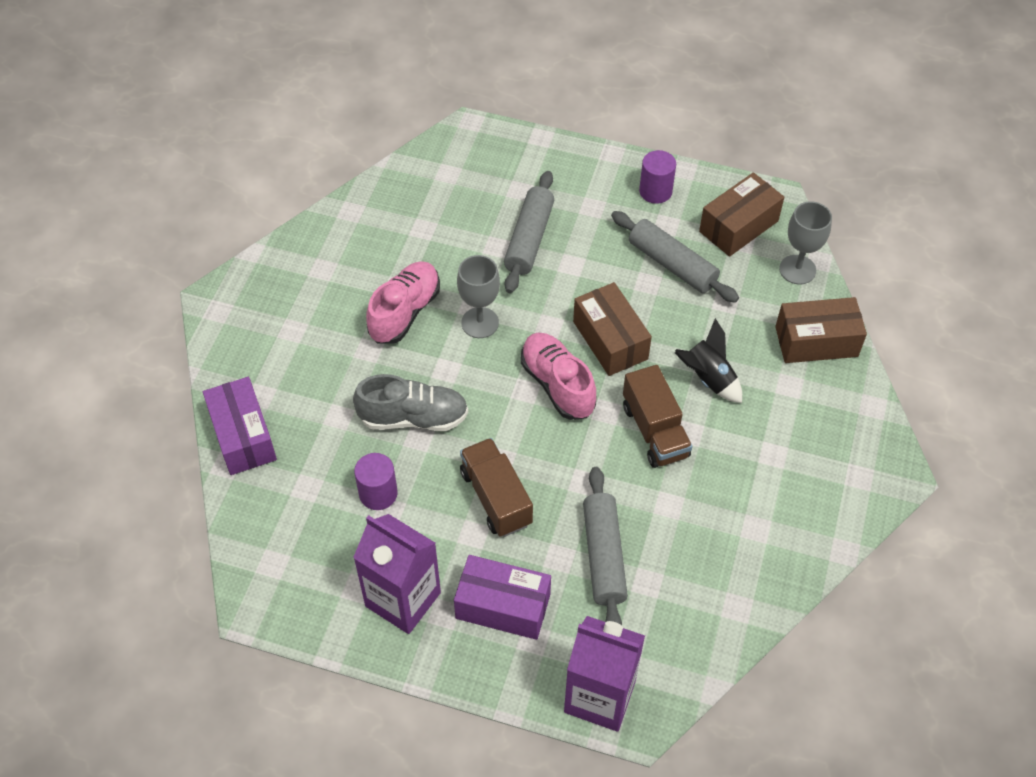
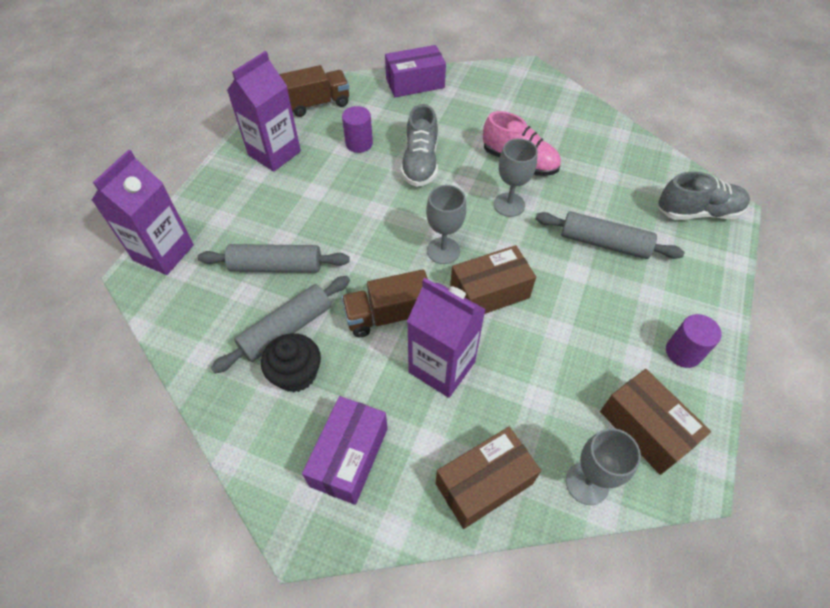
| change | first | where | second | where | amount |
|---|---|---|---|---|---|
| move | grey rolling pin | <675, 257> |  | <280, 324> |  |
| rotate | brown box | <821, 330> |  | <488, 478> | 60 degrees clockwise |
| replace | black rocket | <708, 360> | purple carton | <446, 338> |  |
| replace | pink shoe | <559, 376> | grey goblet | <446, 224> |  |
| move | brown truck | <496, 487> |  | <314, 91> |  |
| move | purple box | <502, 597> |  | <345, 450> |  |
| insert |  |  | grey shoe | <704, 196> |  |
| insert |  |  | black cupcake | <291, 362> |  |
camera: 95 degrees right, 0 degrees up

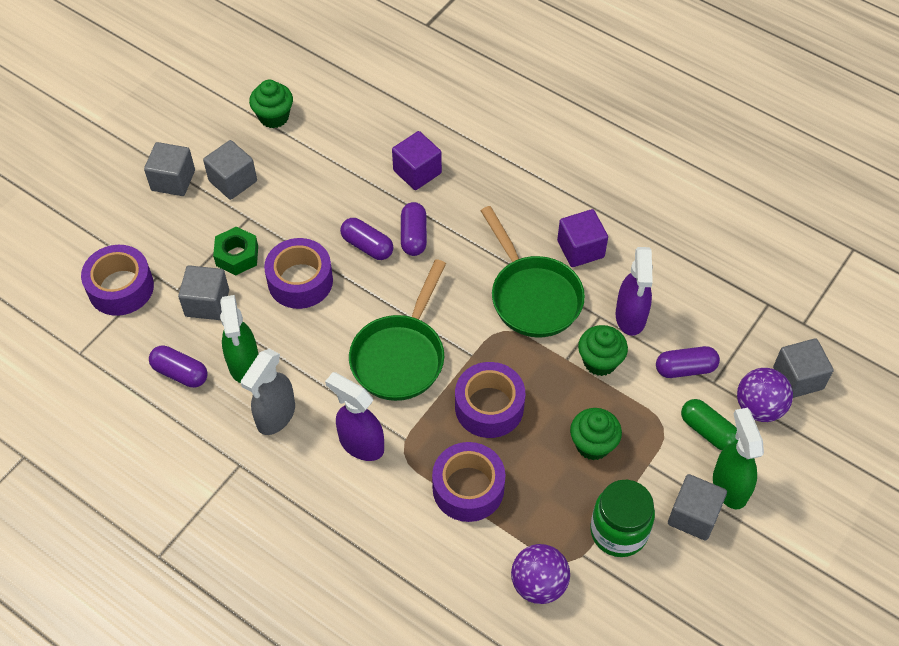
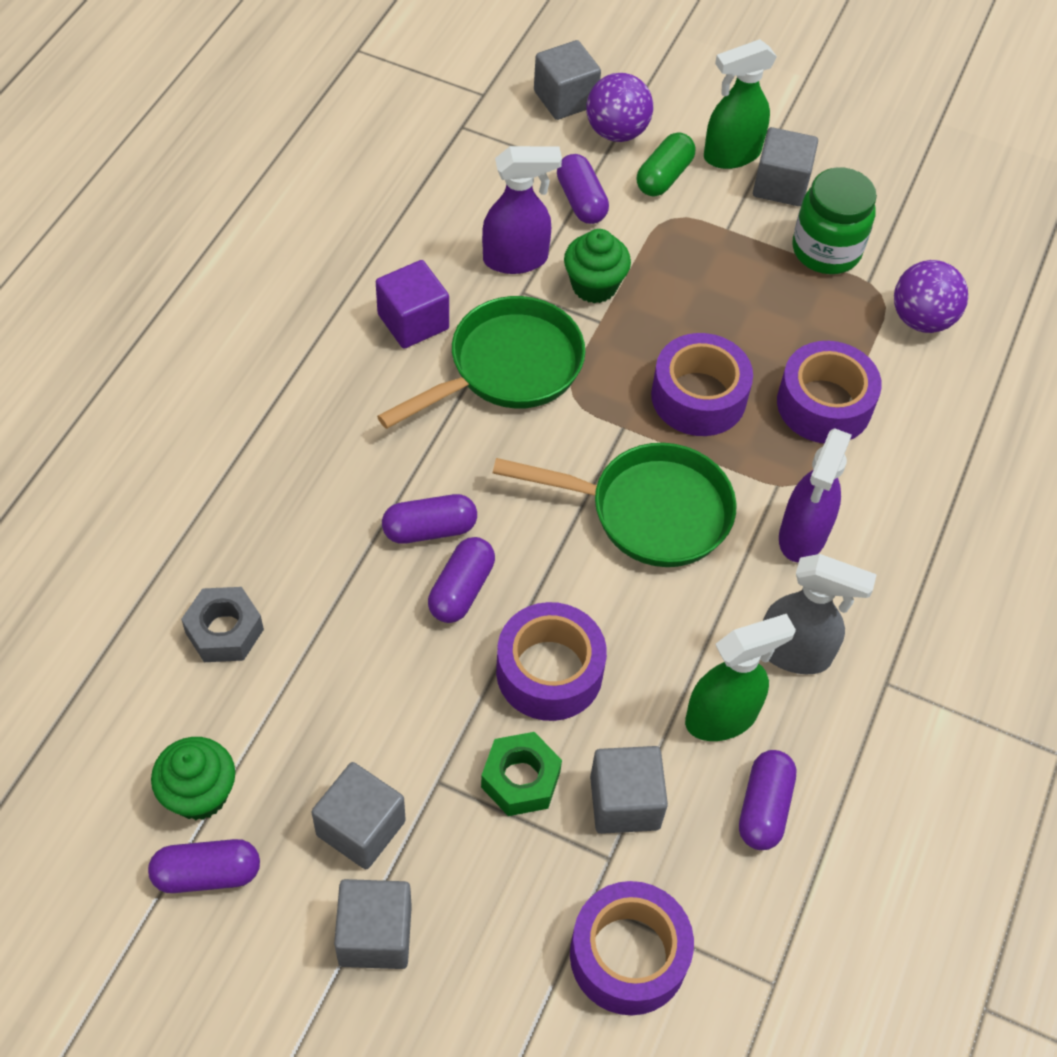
| change | first | where | second | where | amount |
|---|---|---|---|---|---|
| delete | purple cube | <417, 160> |  |  |  |
| delete | green cupcake | <596, 434> |  |  |  |
| insert |  |  | grey nut | <222, 624> |  |
| insert |  |  | purple capsule | <204, 866> |  |
camera: 105 degrees left, 0 degrees up

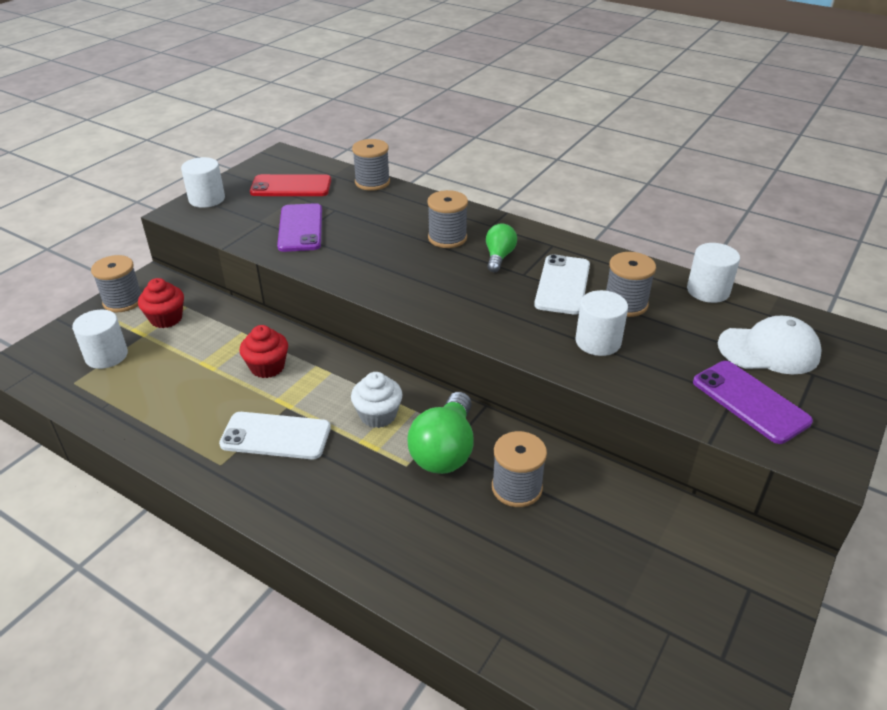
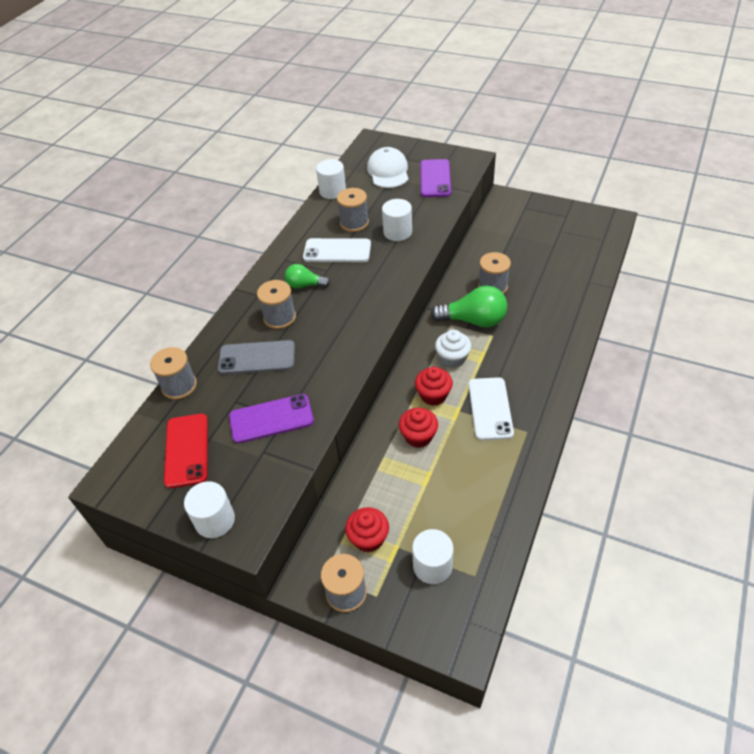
| change | first | where | second | where | amount |
|---|---|---|---|---|---|
| rotate | purple phone | <753, 402> |  | <435, 178> | 45 degrees counterclockwise |
| insert |  |  | grey phone | <256, 357> |  |
| insert |  |  | red cupcake | <434, 386> |  |
camera: 95 degrees left, 10 degrees up

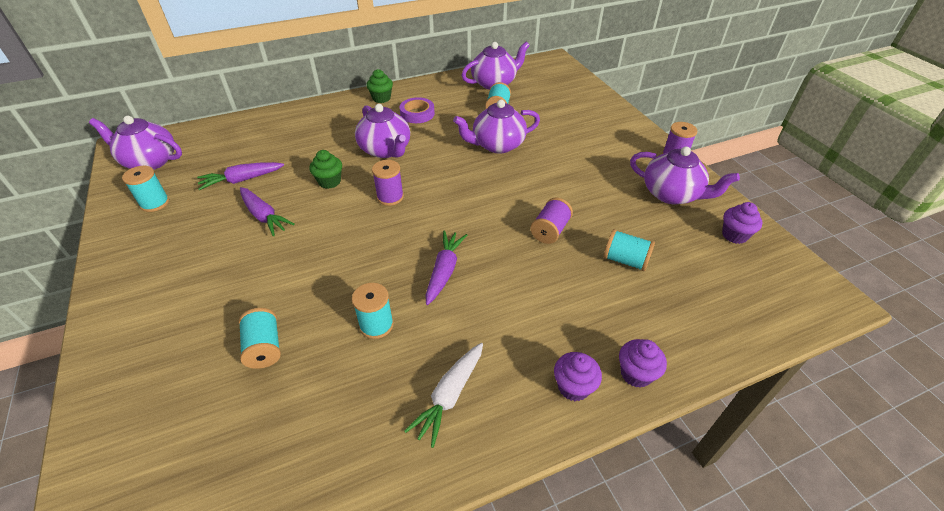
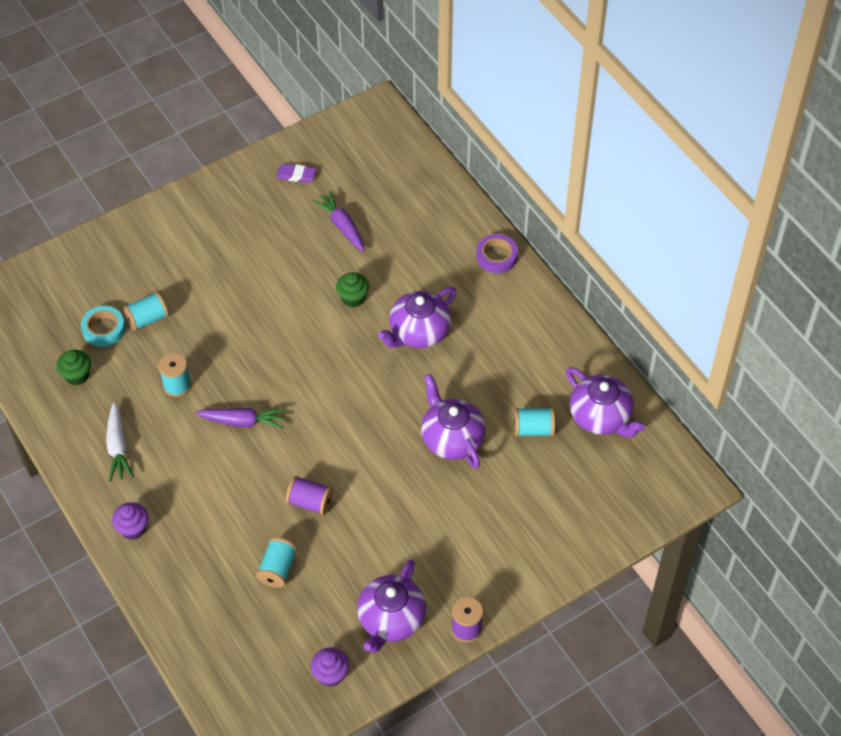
| change | first | where | second | where | amount |
|---|---|---|---|---|---|
| move | green cupcake | <379, 86> |  | <74, 368> |  |
| move | purple tape | <417, 110> |  | <497, 253> |  |
| delete | purple teapot | <135, 143> |  |  |  |
| delete | purple spool | <388, 183> |  |  |  |
| replace | turquoise spool | <145, 189> | purple eraser | <296, 173> |  |
| delete | purple carrot | <267, 211> |  |  |  |
| delete | purple cupcake | <643, 363> |  |  |  |
| rotate | white carrot | <443, 395> |  | <120, 442> | 120 degrees counterclockwise |
| insert |  |  | turquoise tape | <103, 326> |  |
camera: 80 degrees right, 10 degrees up

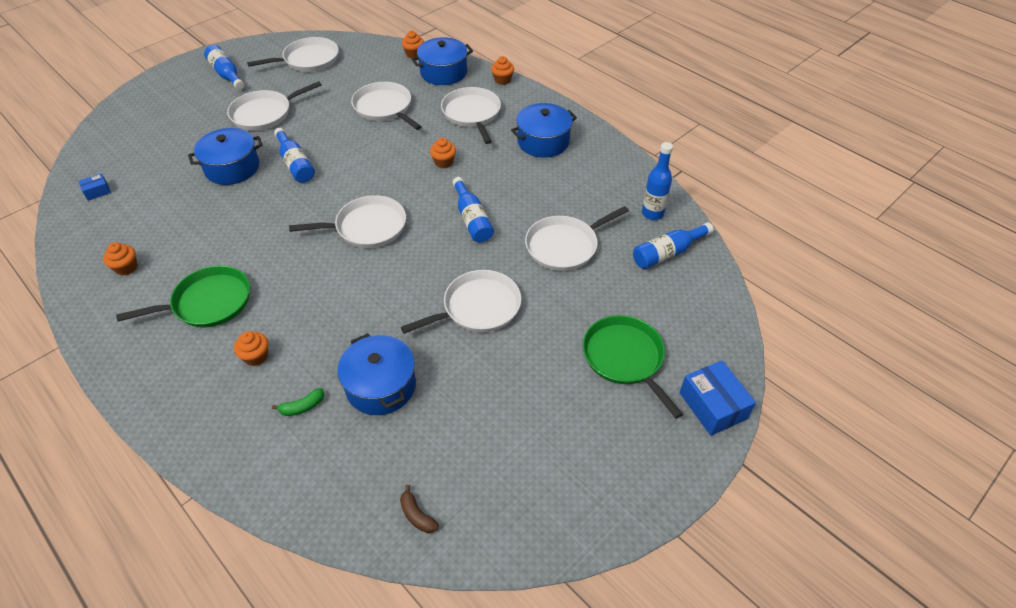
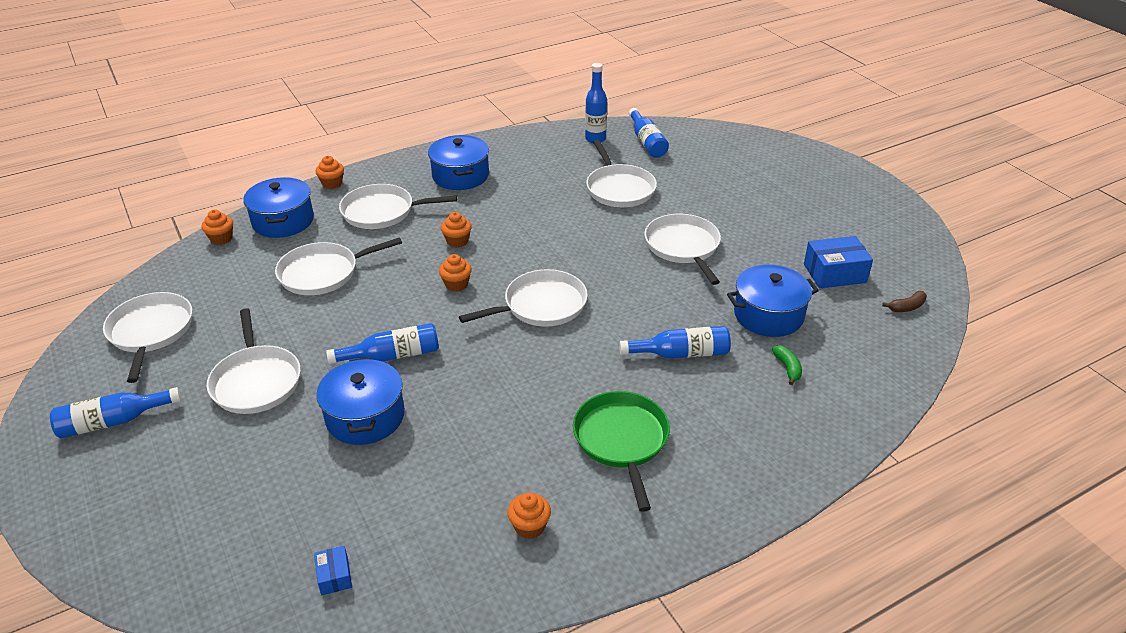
| change | first | where | second | where | amount |
|---|---|---|---|---|---|
| move | blue bottle | <473, 210> |  | <675, 342> |  |
| rotate | white pan | <347, 221> |  | <523, 298> | 60 degrees clockwise |
| delete | green pan | <633, 367> |  |  |  |
| move | orange cupcake | <251, 348> |  | <455, 273> |  |
| move | blue box | <717, 398> |  | <838, 262> |  |
camera: 75 degrees left, 10 degrees down

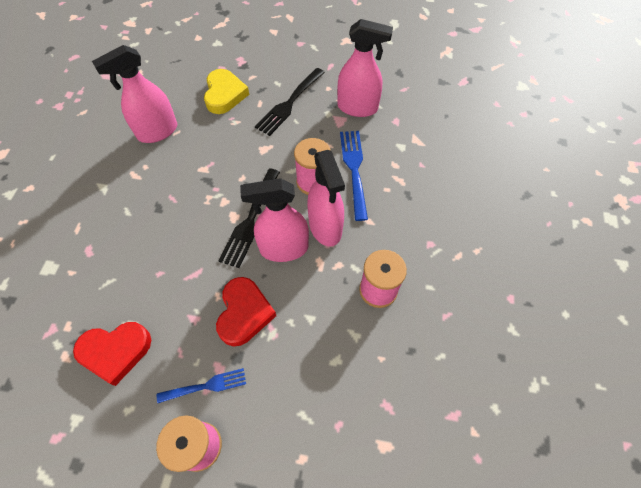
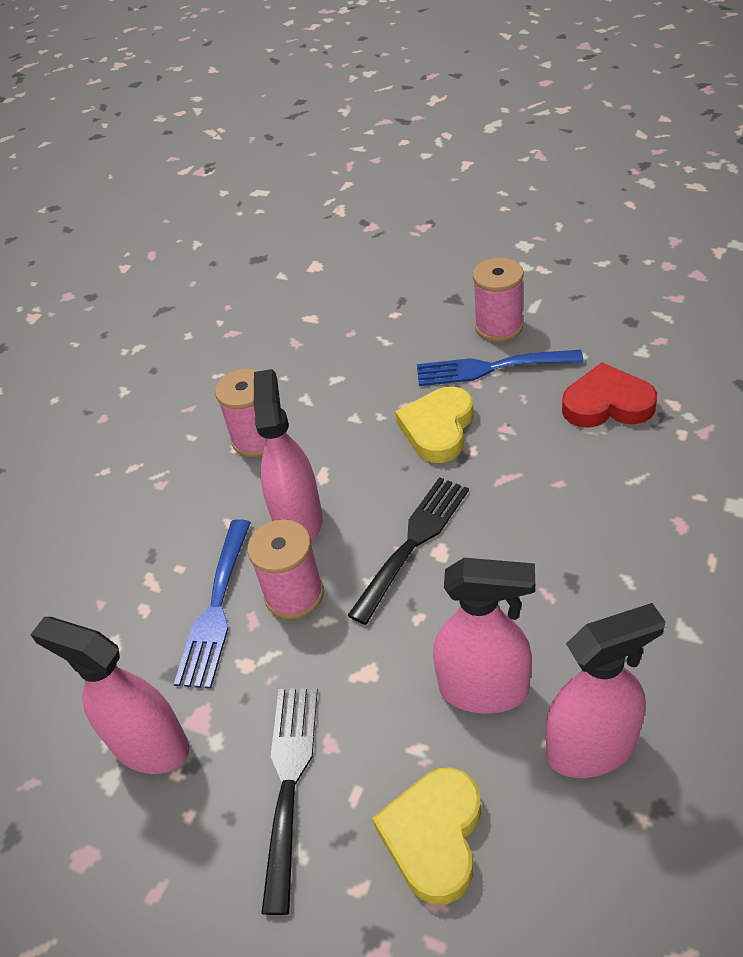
| change | first | where | second | where | amount |
|---|---|---|---|---|---|
| rotate | black fork | <290, 102> |  | <289, 801> | 45 degrees counterclockwise |
| move | pink spray bottle | <274, 220> |  | <484, 636> |  |
| recolor | red heart | <246, 311> | yellow heart | <434, 425> |  |
| resize | blue fork | <201, 385> |  | <500, 368> | x1.59 |
camera: 160 degrees left, 15 degrees down

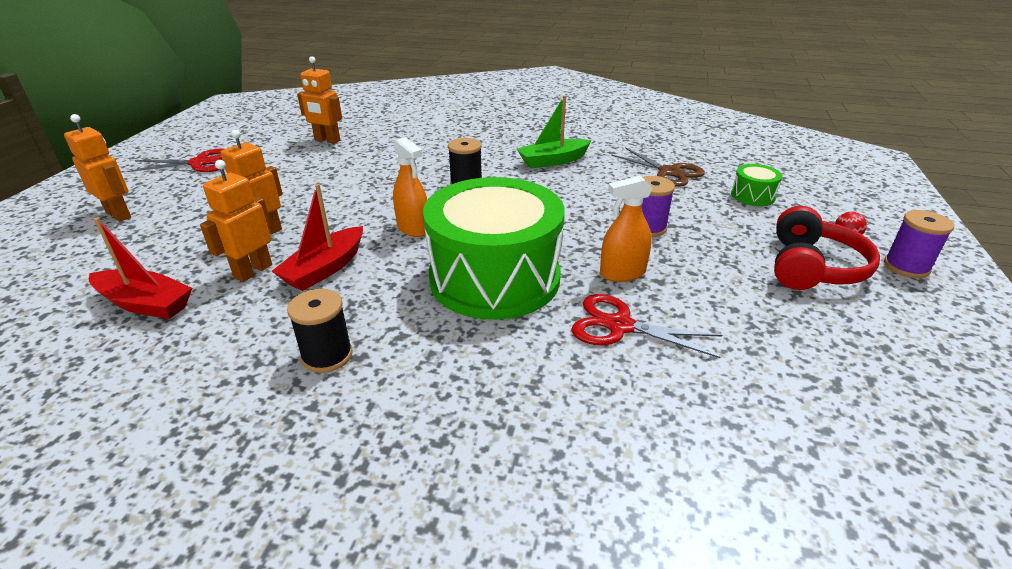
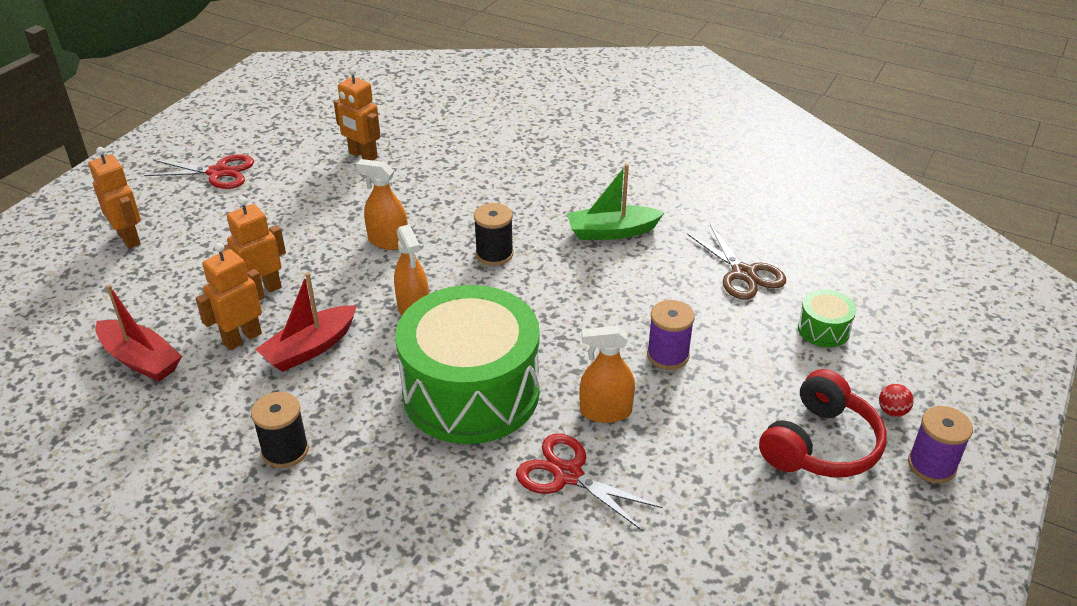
| change | first | where | second | where | amount |
|---|---|---|---|---|---|
| insert |  |  | orange spray bottle | <382, 204> |  |
camera: 15 degrees right, 5 degrees up

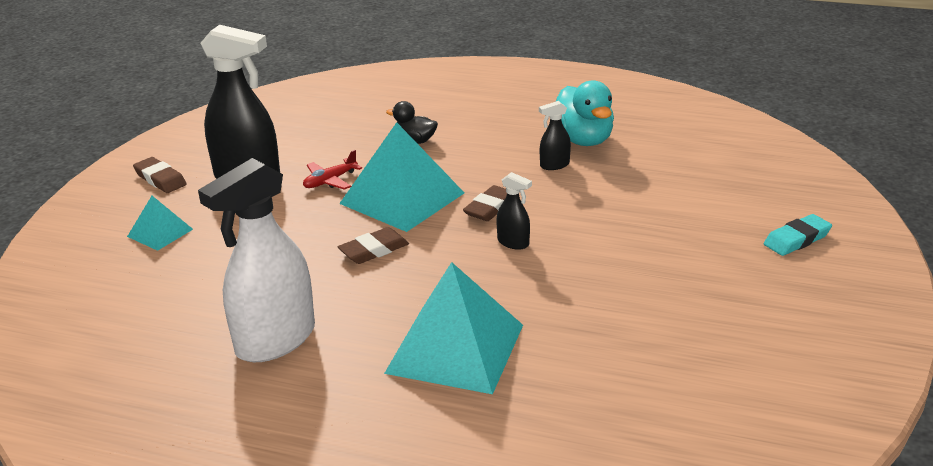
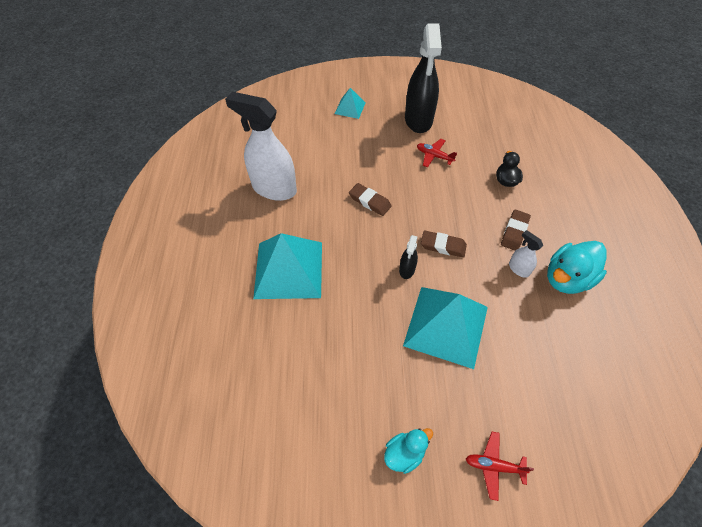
| change | first | where | second | where | amount |
|---|---|---|---|---|---|
| recolor | black spray bottle | <555, 135> | white spray bottle | <526, 254> |  |
| move | turquoise pyramid | <401, 177> |  | <445, 328> |  |
| move | brown eraser | <160, 175> |  | <516, 230> |  |
| replace | turquoise eraser | <798, 235> | red plane | <500, 466> |  |
| insert |  |  | turquoise duck | <408, 451> |  |
camera: 70 degrees right, 25 degrees up

